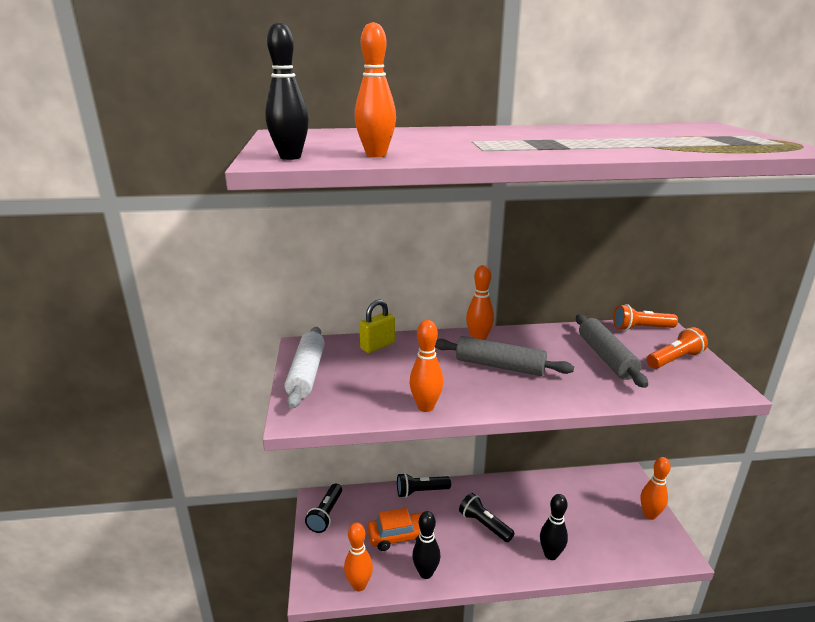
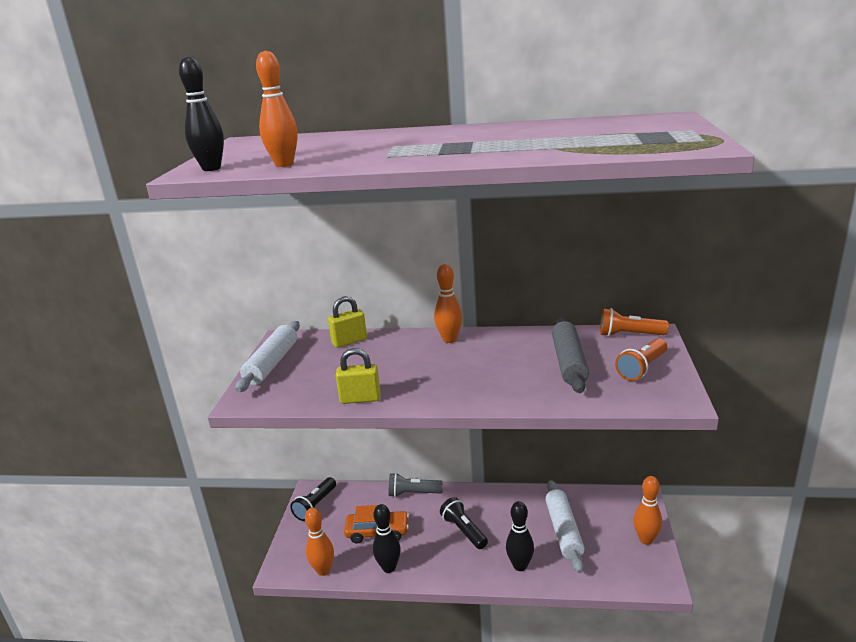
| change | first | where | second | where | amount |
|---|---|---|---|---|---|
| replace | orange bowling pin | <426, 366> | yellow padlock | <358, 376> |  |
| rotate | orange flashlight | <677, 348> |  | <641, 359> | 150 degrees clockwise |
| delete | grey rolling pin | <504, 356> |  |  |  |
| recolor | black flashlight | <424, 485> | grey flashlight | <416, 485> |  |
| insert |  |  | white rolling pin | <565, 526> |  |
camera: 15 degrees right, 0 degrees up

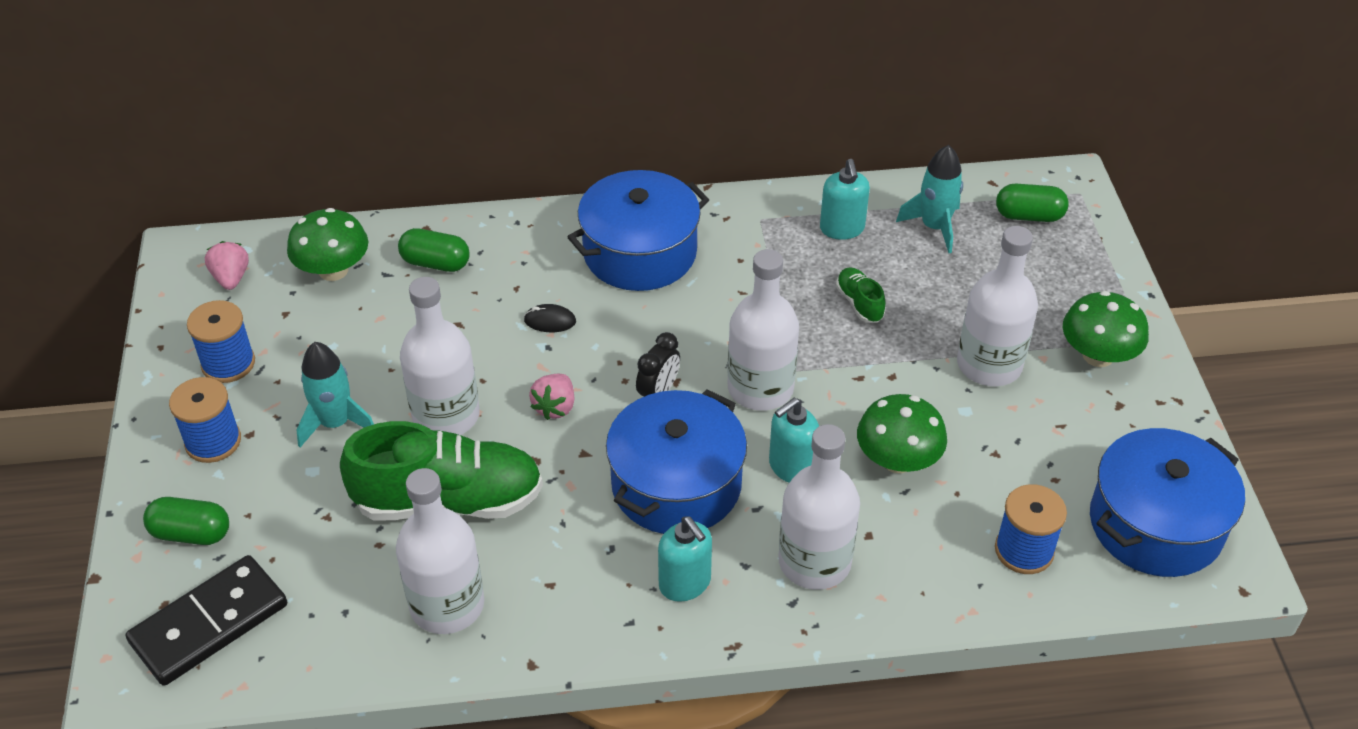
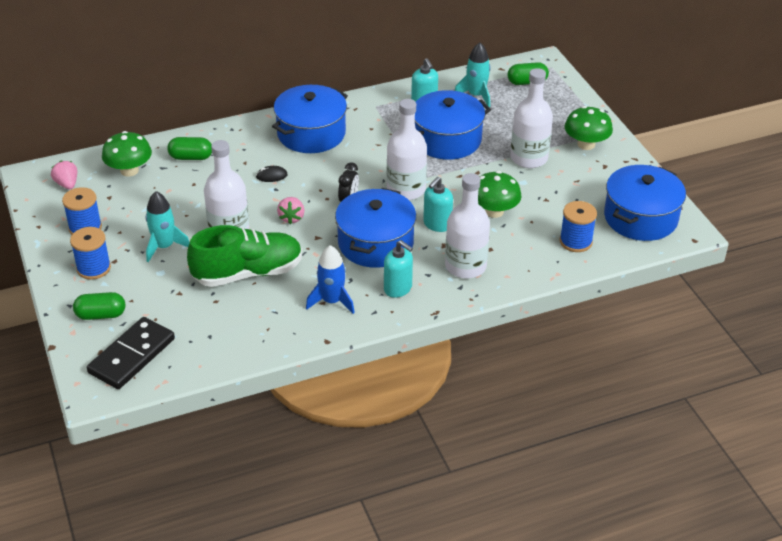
| change | first | where | second | where | amount |
|---|---|---|---|---|---|
| replace | green shoe | <861, 295> | blue pot | <453, 125> |  |
| delete | white bottle | <440, 551> |  |  |  |
| insert |  |  | blue rocket | <330, 279> |  |
camera: 15 degrees left, 5 degrees down

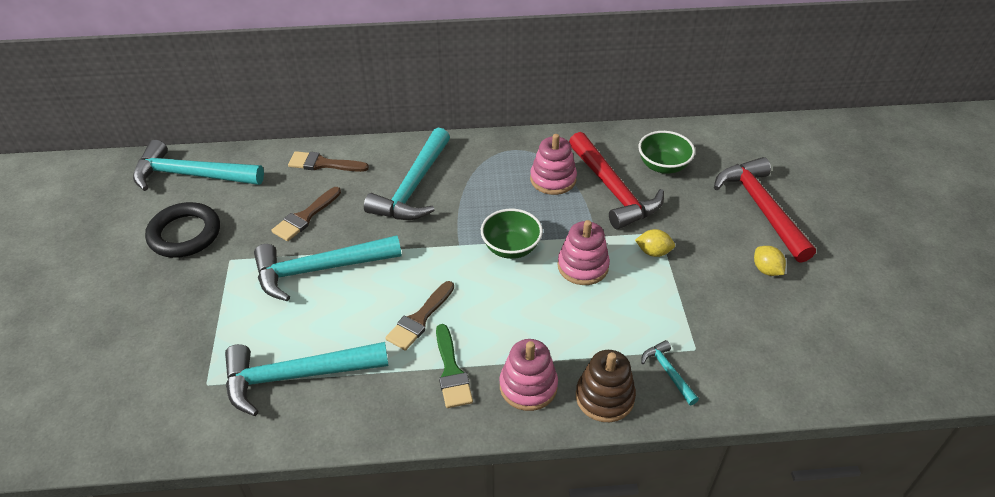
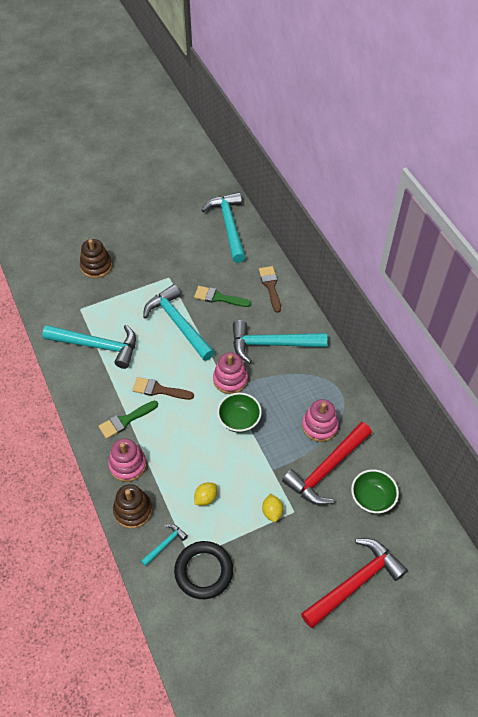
| change | first | where | second | where | amount |
|---|---|---|---|---|---|
| recolor | brown brush | <306, 214> | green brush | <222, 296> |  |
| move | black ring | <182, 230> |  | <203, 570> |  |
| move | pink stacking toy | <584, 252> |  | <230, 373> |  |
| move | yellow lemon | <770, 261> |  | <205, 494> |  |
| rotate | turquoise hammer | <306, 379> |  | <89, 347> | 135 degrees clockwise |
| insert |  |  | brown stacking toy | <96, 258> |  |
camera: 70 degrees right, 10 degrees up

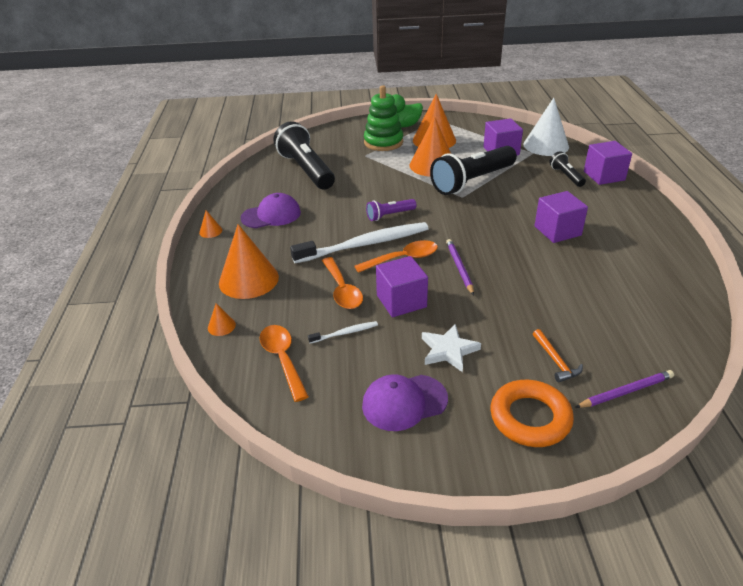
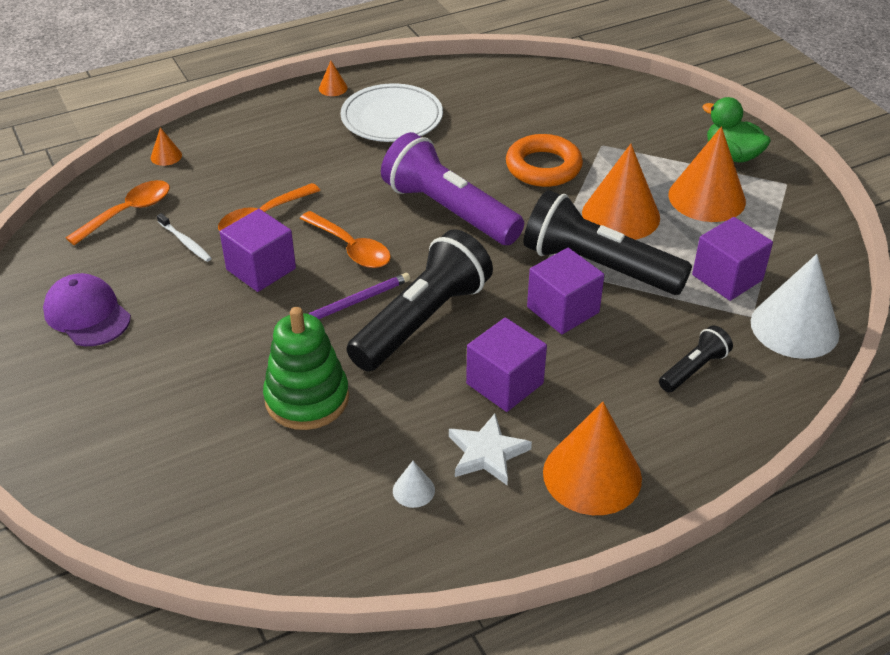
| change | first | where | second | where | amount |
|---|---|---|---|---|---|
| move | green stacking toy | <383, 118> |  | <306, 368> |  |
| move | black flashlight | <304, 155> |  | <420, 300> |  |
| move | purple cube | <608, 163> |  | <565, 291> |  |
| replace | purple cap | <271, 210> | white plate | <392, 113> |  |
| resize | purple flashlight | <391, 210> |  | <452, 188> | x2.08 |
| delete | white toothbrush | <359, 242> |  |  |  |
| move | orange cone | <249, 261> |  | <592, 458> |  |
| move | white star | <451, 348> |  | <490, 449> |  |
| delete | orange hammer | <558, 356> |  |  |  |
| delete | purple pencil | <624, 389> |  |  |  |
| move | orange ring | <532, 413> |  | <544, 160> |  |
| insert |  |  | white cone | <414, 484> |  |
camera: 65 degrees right, 5 degrees up

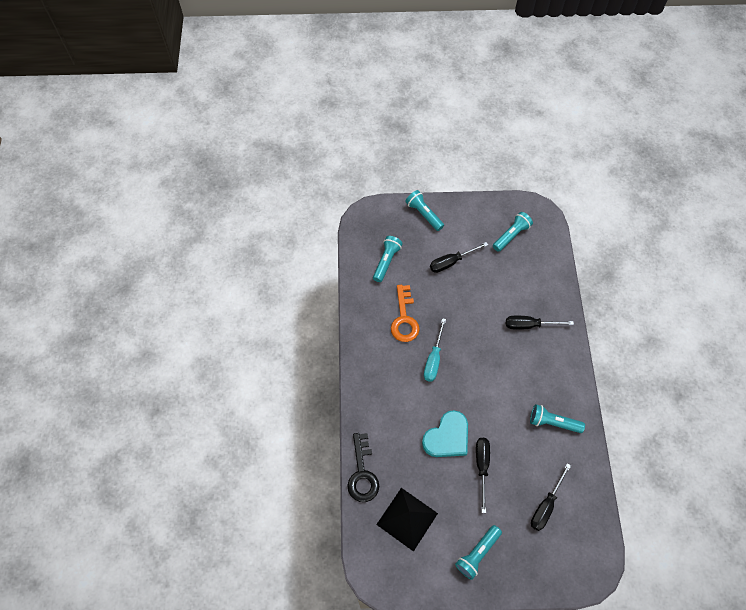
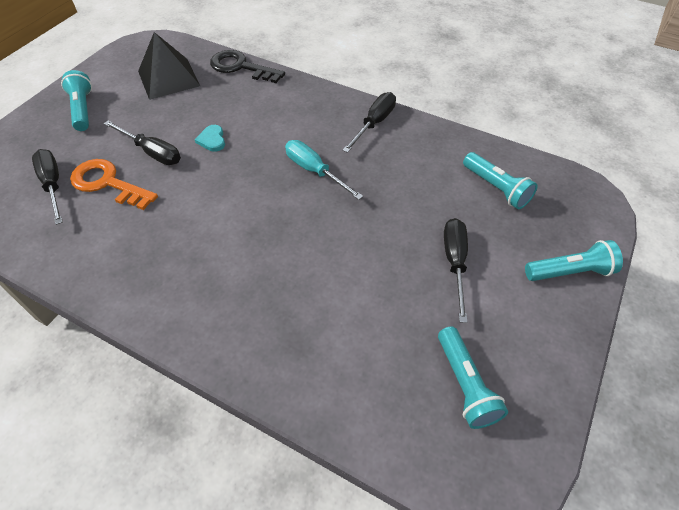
| change | first | where | second | where | amount |
|---|---|---|---|---|---|
| move | orange key | <405, 313> |  | <114, 184> |  |
| move | black screwdriver | <540, 323> |  | <369, 122> |  |
| delete | turquoise flashlight | <557, 418> |  |  |  |
| resize | turquoise heart | <445, 433> |  | <210, 138> | x0.49 |
camera: 120 degrees right, 10 degrees down

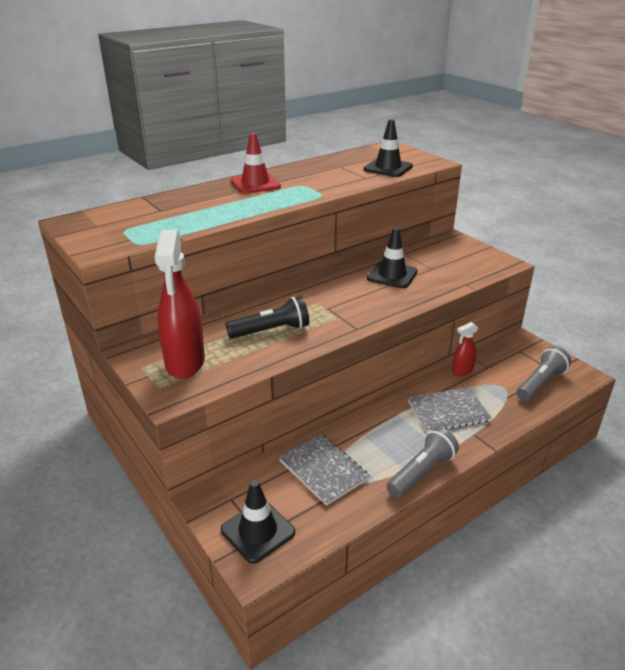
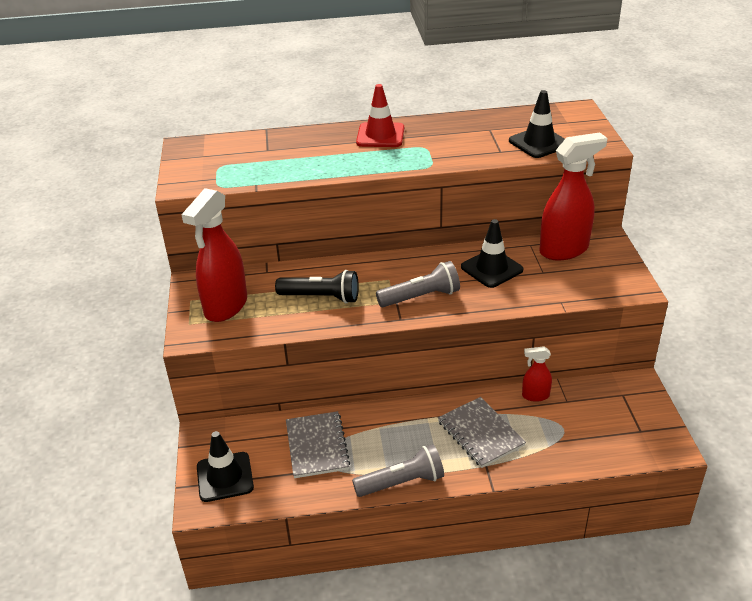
| change | first | where | second | where | amount |
|---|---|---|---|---|---|
| move | grey flashlight | <544, 373> |  | <418, 284> |  |
| rotate | grey notebook | <450, 410> |  | <482, 432> | 45 degrees clockwise |
| insert |  |  | red spray bottle | <573, 196> |  |
camera: 30 degrees right, 5 degrees up

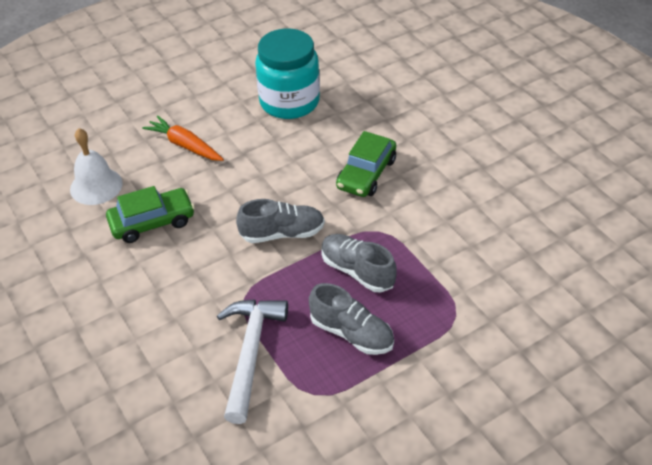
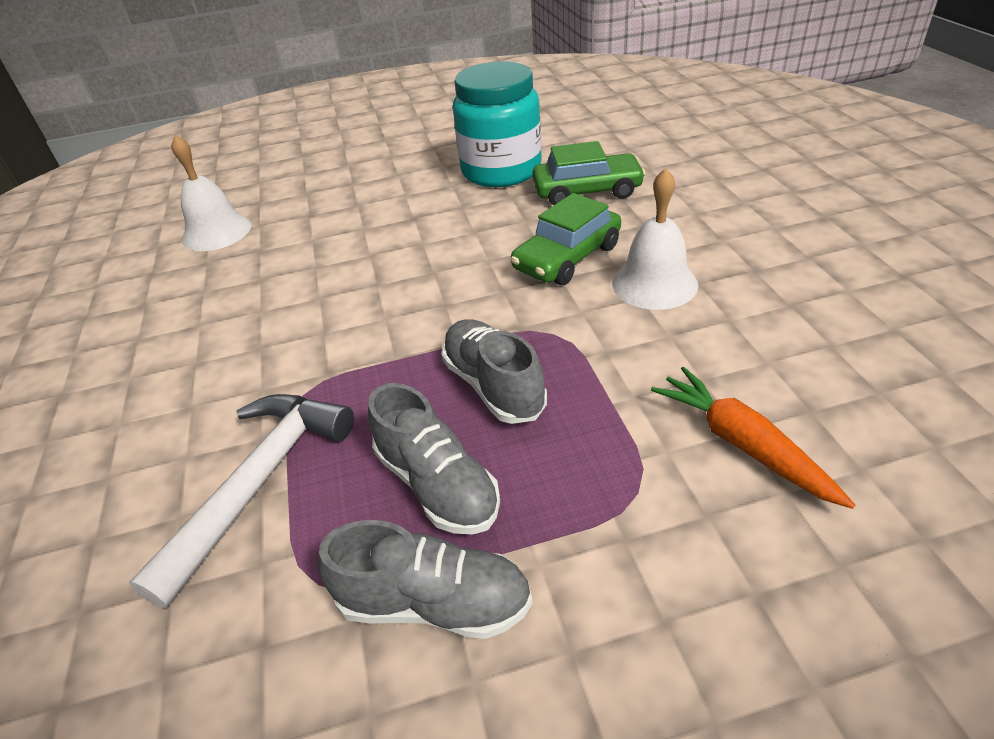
| change | first | where | second | where | amount |
|---|---|---|---|---|---|
| move | orange carrot | <183, 138> |  | <753, 438> |  |
| move | green car | <150, 214> |  | <589, 173> |  |
| move | grey shoe | <280, 221> |  | <425, 579> |  |
| insert |  |  | white bell | <655, 239> |  |
camera: 20 degrees right, 5 degrees down

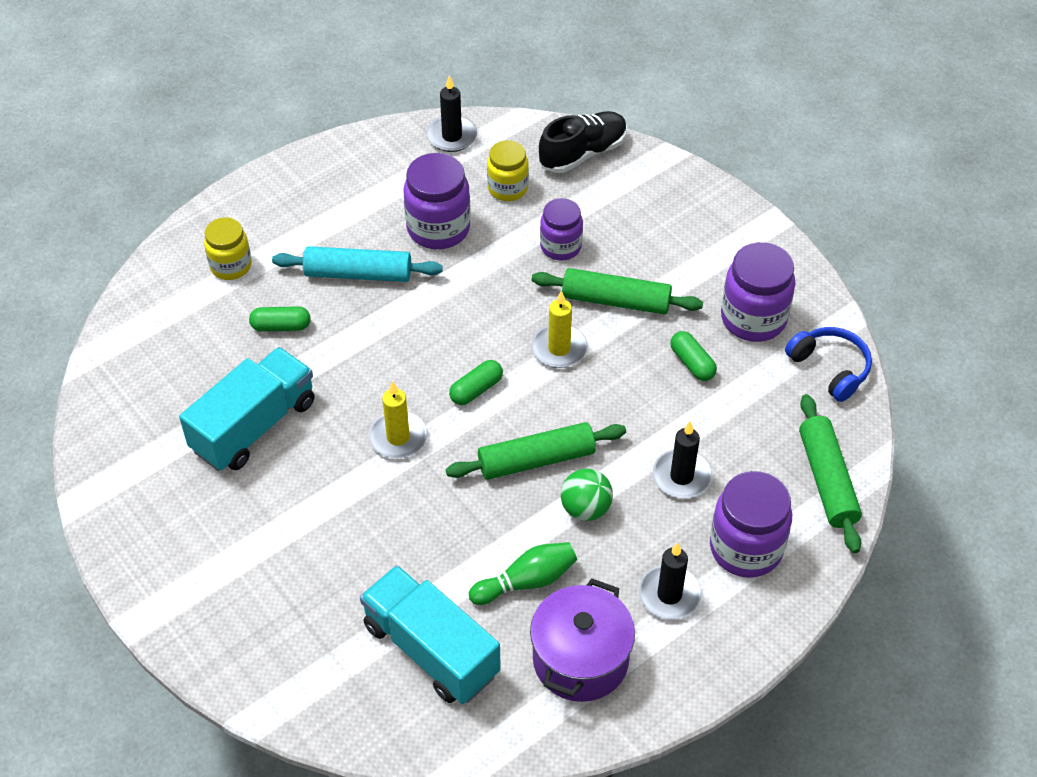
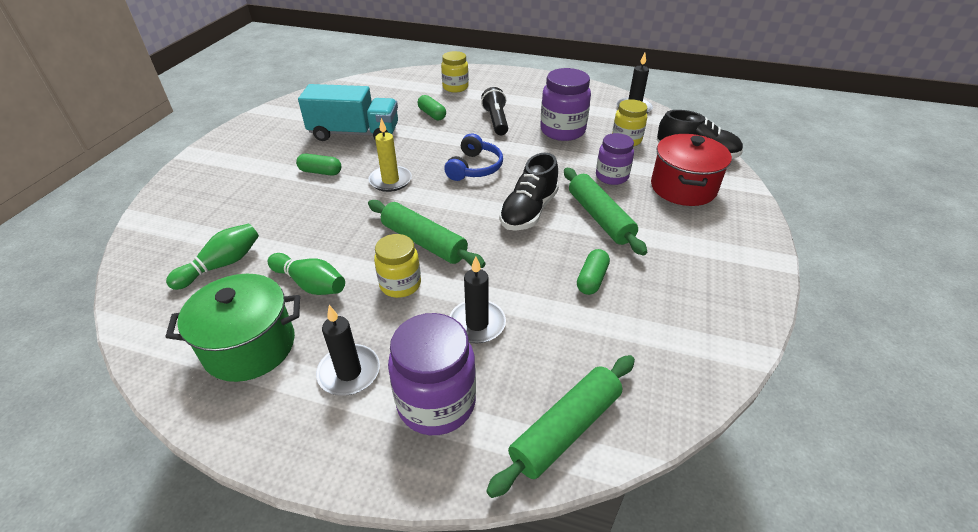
| change | first | where | second | where | amount |
|---|---|---|---|---|---|
| delete | purple jar | <758, 292> |  |  |  |
| replace | turquoise rolling pin | <357, 264> | black flashlight | <494, 111> |  |
| replace | yellow candle | <559, 329> | black shoe | <529, 192> |  |
| move | blue headphones | <828, 364> |  | <473, 157> |  |
| move | green capsule | <476, 382> |  | <318, 164> |  |
| replace | green ball | <587, 495> | yellow jar | <397, 266> |  |
| replace | turquoise truck | <430, 634> | green bowling pin | <212, 256> |  |
| recolor | purple pot | <582, 640> | green pot | <233, 328> |  |
| insert |  |  | red pot | <691, 170> |  |
camera: 55 degrees right, 10 degrees down

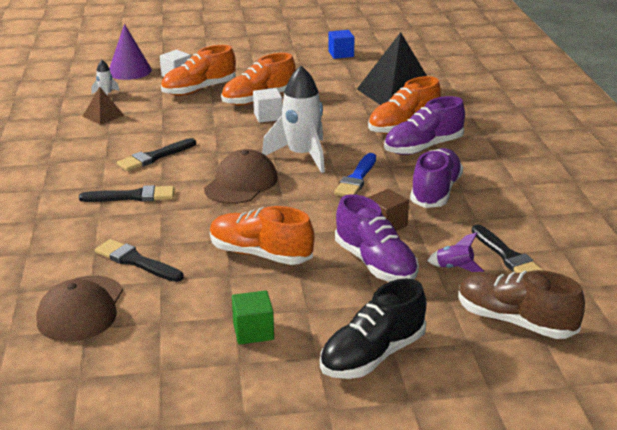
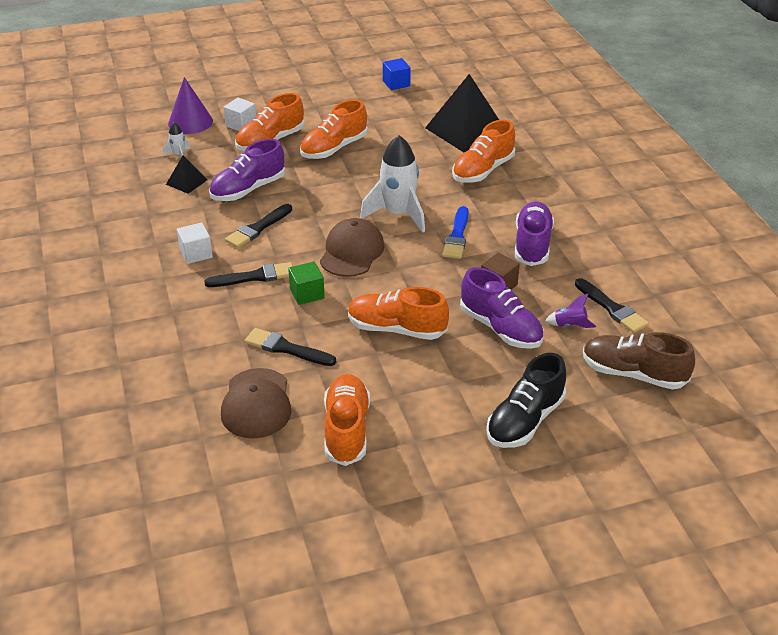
| change | first | where | second | where | amount |
|---|---|---|---|---|---|
| recolor | brown pyramid | <104, 106> | black pyramid | <187, 175> |  |
| move | white cube | <267, 105> |  | <195, 243> |  |
| move | purple shoe | <424, 125> |  | <247, 170> |  |
| move | green cube | <253, 317> |  | <306, 283> |  |
| insert |  |  | orange shoe | <347, 420> |  |
camera: 10 degrees left, 10 degrees up

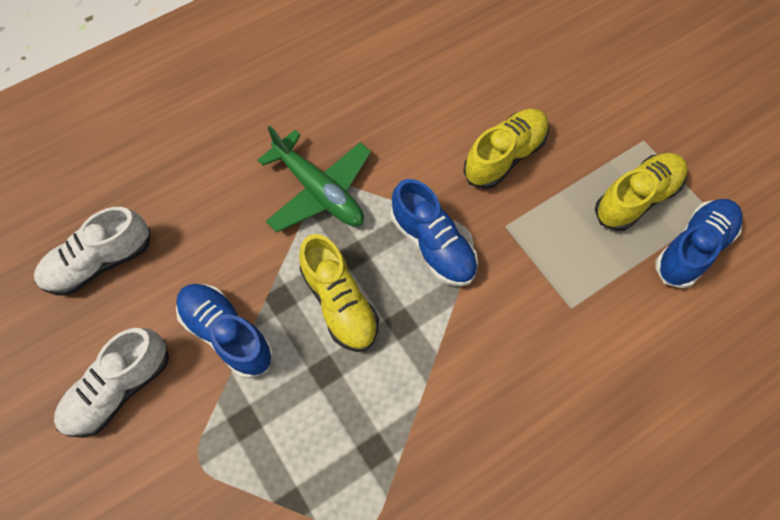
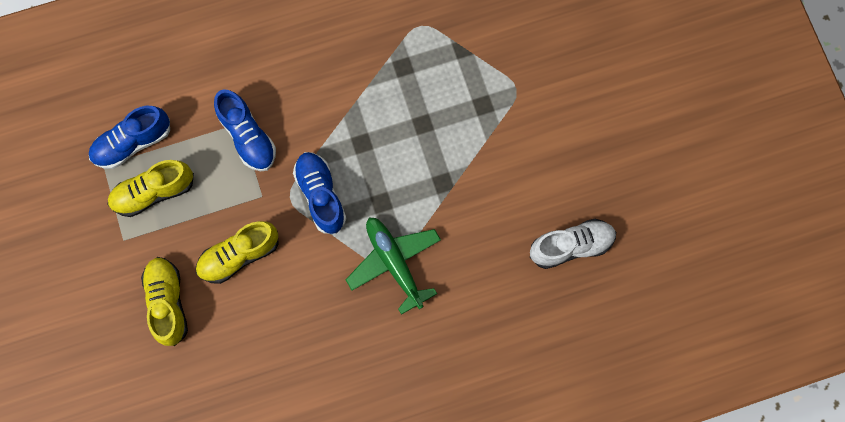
| change | first | where | second | where | amount |
|---|---|---|---|---|---|
| move | yellow shoe | <339, 293> |  | <164, 301> |  |
| move | blue shoe | <224, 331> |  | <245, 130> |  |
| delete | white shoe | <111, 383> |  |  |  |
camera: 165 degrees left, 10 degrees up

